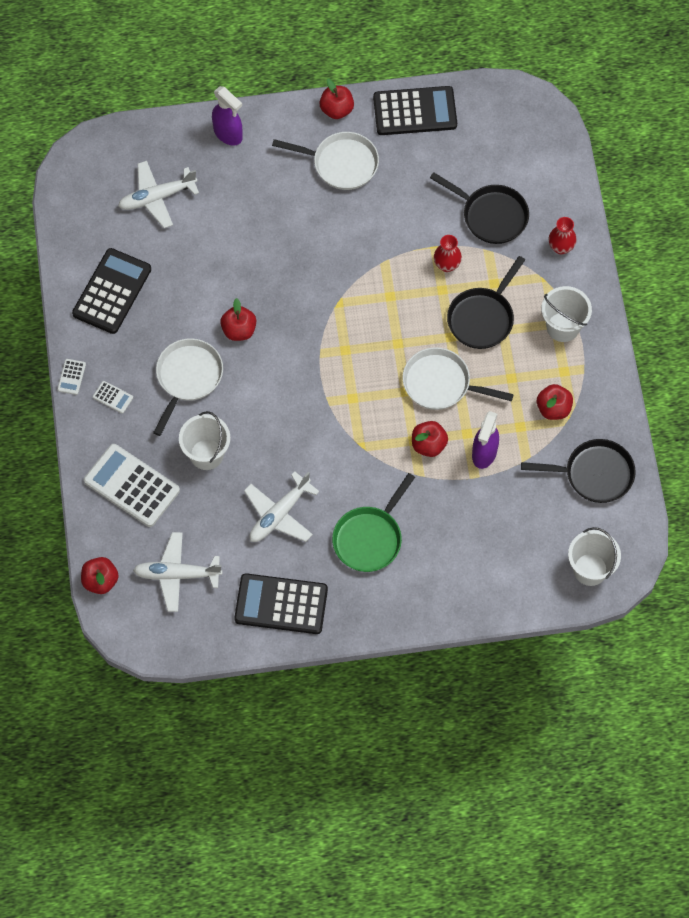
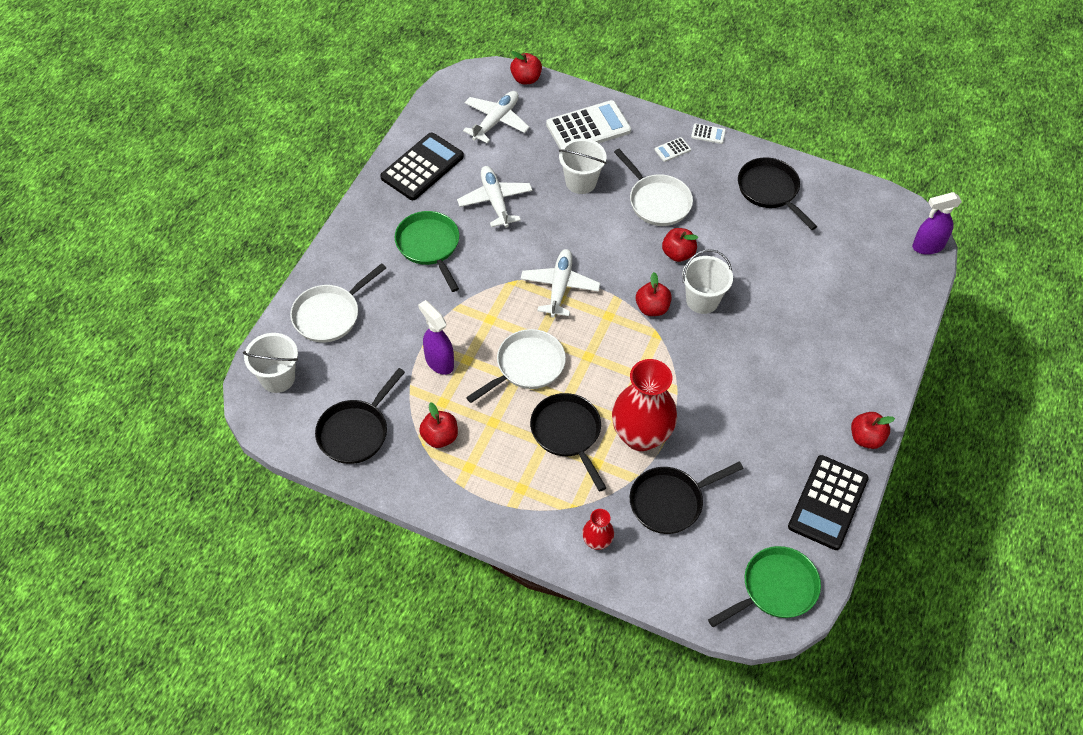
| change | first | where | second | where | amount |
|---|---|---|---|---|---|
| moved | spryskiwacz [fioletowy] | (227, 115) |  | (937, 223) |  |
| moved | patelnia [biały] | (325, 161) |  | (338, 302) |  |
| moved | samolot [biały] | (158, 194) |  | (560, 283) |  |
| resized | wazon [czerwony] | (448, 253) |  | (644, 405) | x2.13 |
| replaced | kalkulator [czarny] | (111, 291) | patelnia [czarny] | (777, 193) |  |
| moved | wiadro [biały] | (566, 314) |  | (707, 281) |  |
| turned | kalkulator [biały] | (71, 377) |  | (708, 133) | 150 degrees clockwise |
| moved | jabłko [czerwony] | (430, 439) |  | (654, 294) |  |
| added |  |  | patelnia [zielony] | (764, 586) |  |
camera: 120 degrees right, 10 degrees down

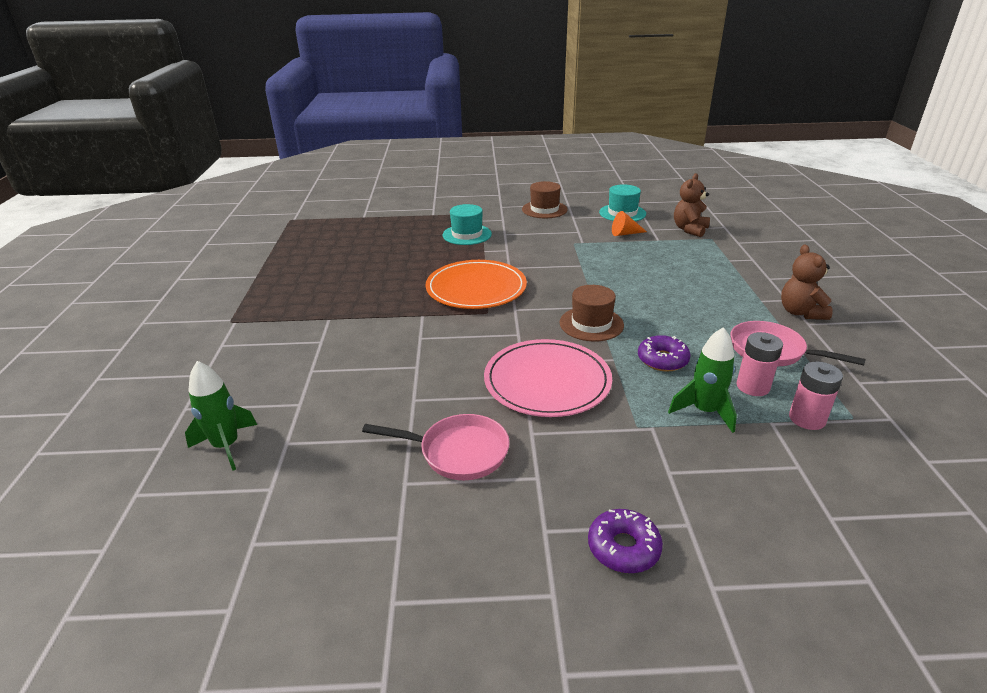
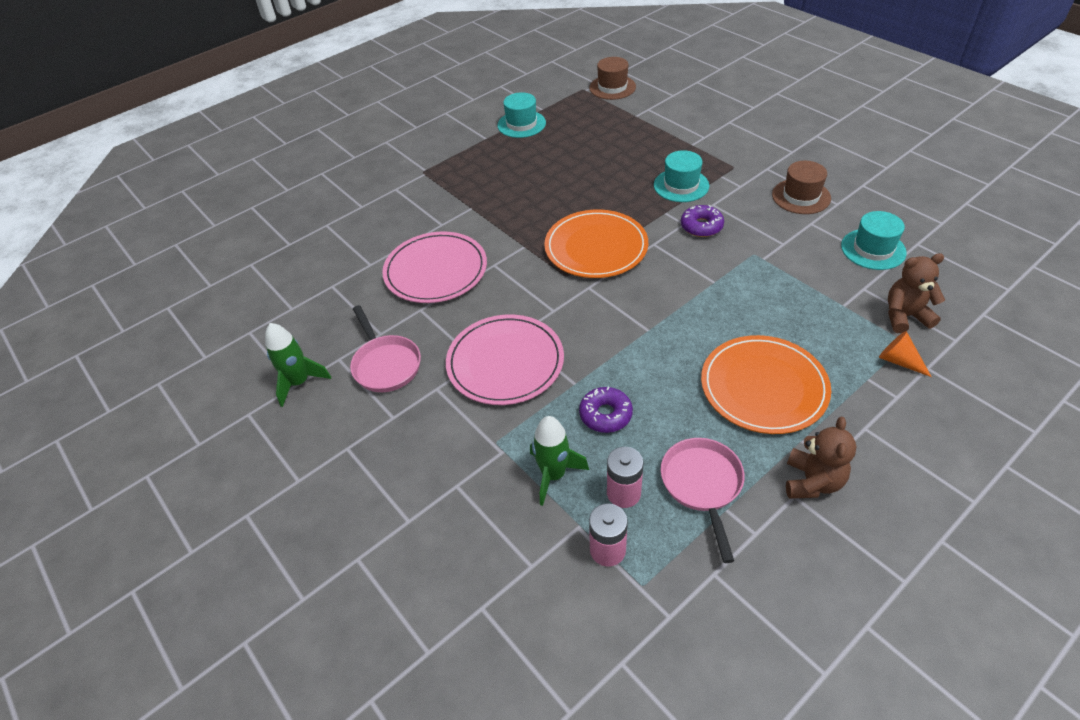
| change | first | where | second | where | amount |
|---|---|---|---|---|---|
| moved | stożek [pomarańczowy] | (629, 223) |  | (905, 354) |  |
| turned | miś [brązowy] | (807, 282) |  | (821, 458) | 150 degrees clockwise |
| moved | kapelusz [brązowy] | (592, 313) |  | (612, 78) |  |
| moved | rakieta [zielony] | (221, 416) |  | (298, 365) |  |
| moved | donut [fioletowy] | (625, 541) |  | (702, 221) |  |
| added |  |  | kapelusz [turkusowy] | (521, 115) |  |
| added |  |  | talerz [różowy] | (434, 267) |  |
| added |  |  | talerz [pomarańczowy] | (766, 384) |  |
camera: 55 degrees right, 15 degrees up

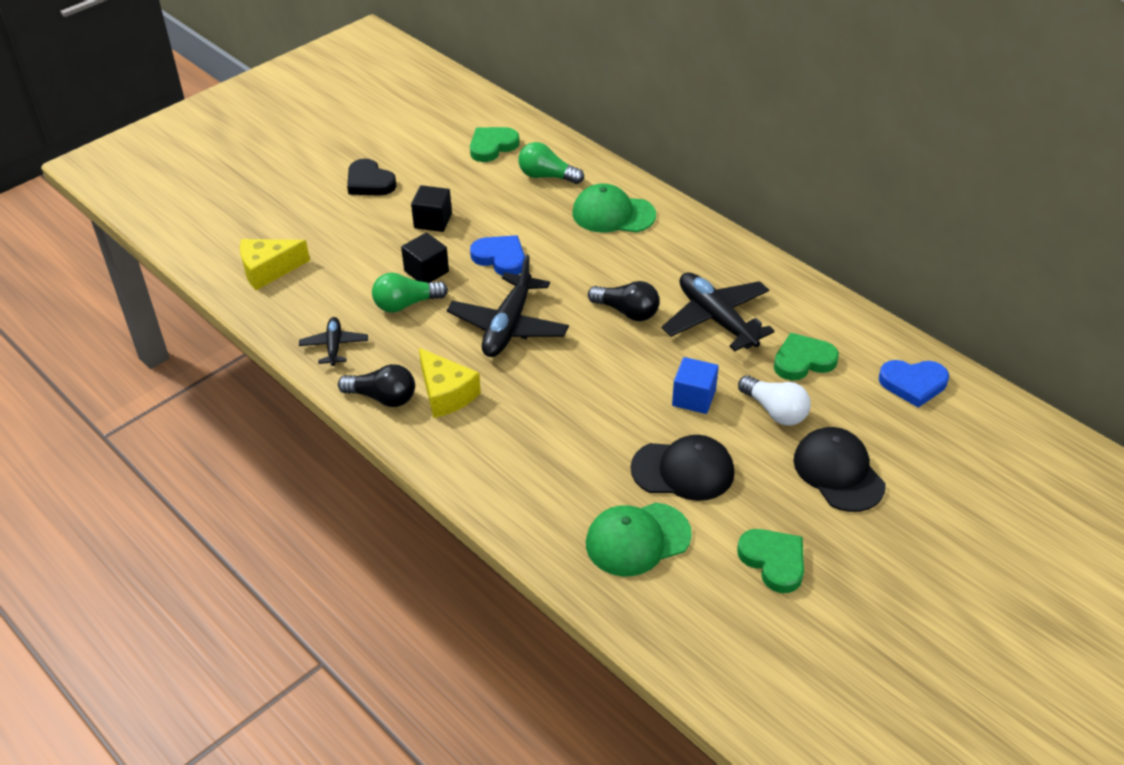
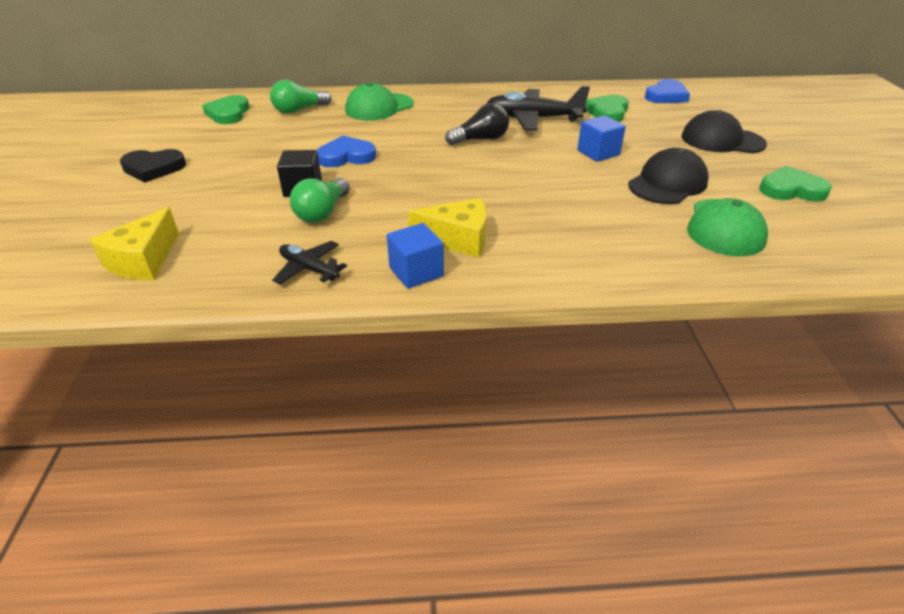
| change | first | where | second | where | amount |
|---|---|---|---|---|---|
| removed | sześcian [czarny] | (431, 208) |  |  |  |
| removed | samolot [czarny] | (508, 305) |  |  |  |
| replaced | żarówka [czarny] | (376, 385) | sześcian [niebieski] | (415, 256) |  |
| removed | żarówka [biały] | (774, 400) |  |  |  |
camera: 50 degrees left, 5 degrees down

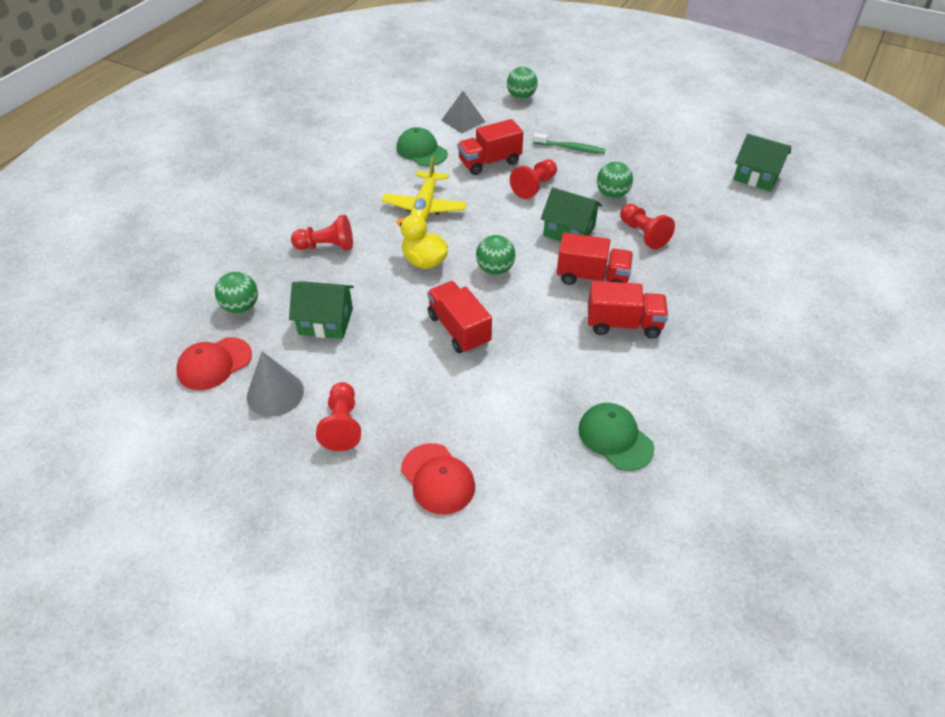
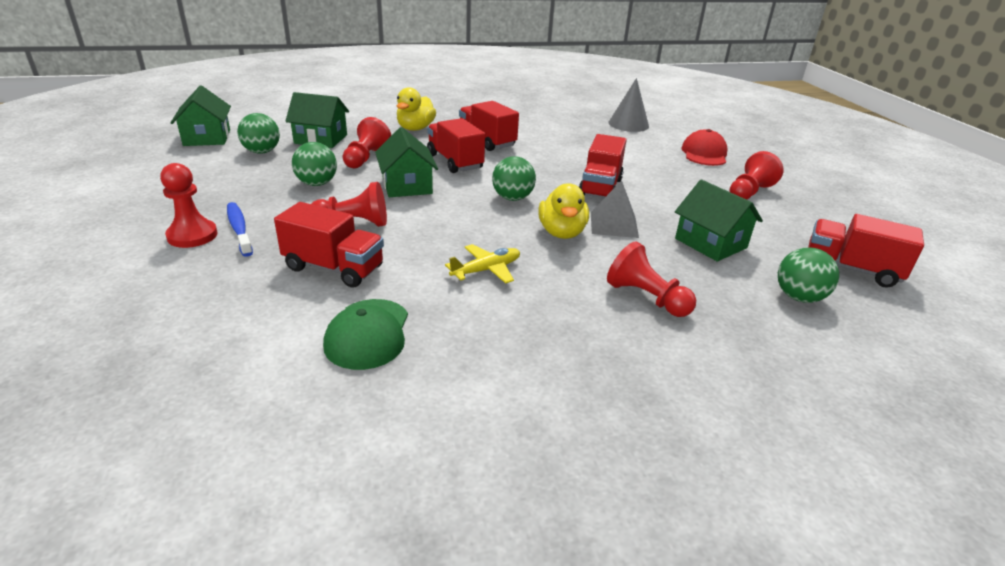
| change | first | where | second | where | amount |
|---|---|---|---|---|---|
| moved | piłka [zielony] | (522, 83) |  | (258, 133) |  |
| moved | piramida [szary] | (463, 112) |  | (615, 209) |  |
| recoloured | szczoteczka do zębów [zielony] | (569, 143) | szczoteczka do zębów [niebieski] | (240, 229) |  |
| resized | samolot [żółty] | (424, 189) |  | (482, 264) | x0.62 |
| replaced | czapka [czerwony] | (214, 363) | ciężarówka [czerwony] | (866, 251) |  |
| moved | stożek [szary] | (275, 384) |  | (628, 105) |  |
| removed | czapka [zielony] | (616, 437) |  |  |  |
| added |  |  | kaczka [żółty] | (416, 109) |  |
| added |  |  | domek [zielony] | (317, 120) |  |
| added |  |  | pionek [czerwony] | (189, 205) |  |
camera: 135 degrees left, 15 degrees down

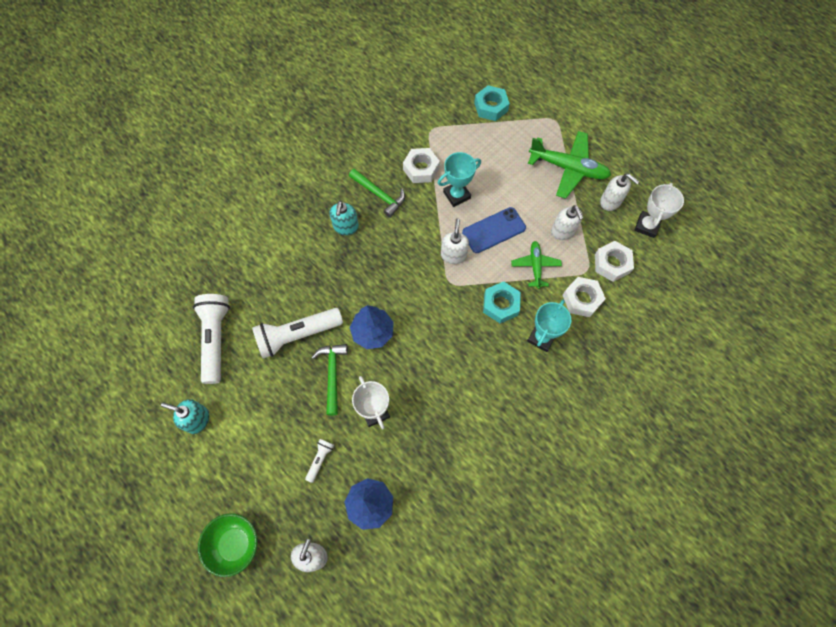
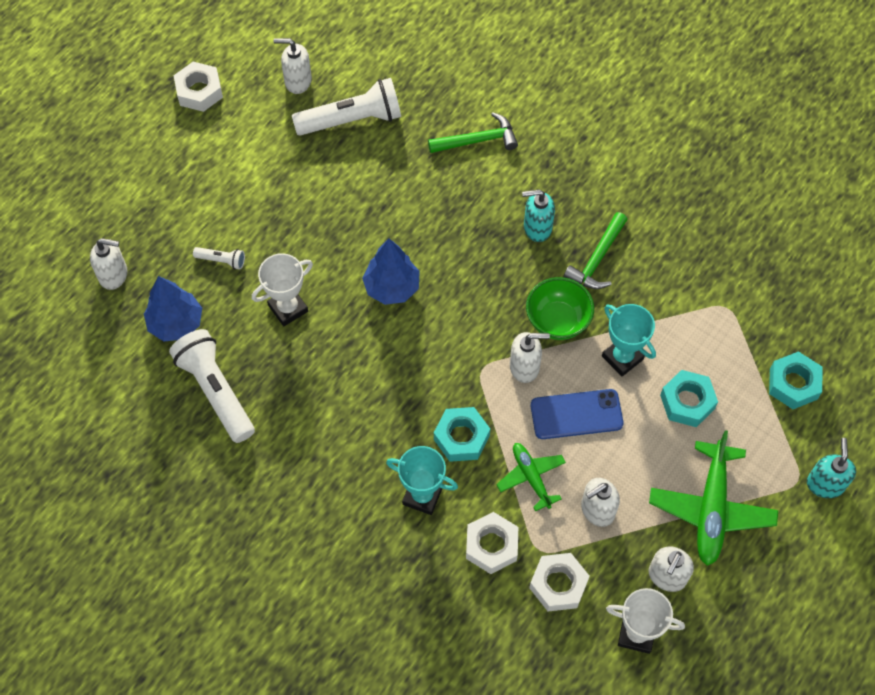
| change | first | where | second | where | amount |
|---|---|---|---|---|---|
| moved | nakrętka [biały] | (421, 165) |  | (198, 87) |  |
| turned | telefon [niebieski] | (494, 230) |  | (577, 414) | 60 degrees counterclockwise |
| turned | samolot [zielony] | (536, 265) |  | (531, 477) | 105 degrees counterclockwise |
| moved | latarka [biały] | (297, 333) |  | (212, 386) |  |
| moved | młotek [zielony] | (330, 380) |  | (473, 133) |  |
| moved | dozownik mydła [turkusowy] | (185, 416) |  | (831, 468) |  |
| moved | miska [zielony] | (228, 545) |  | (560, 308) |  |
| added |  |  | dozownik mydła [biały] | (292, 66) |  |
| added |  |  | nakrętka [turkusowy] | (689, 398) |  |
camera: 80 degrees right, 5 degrees down

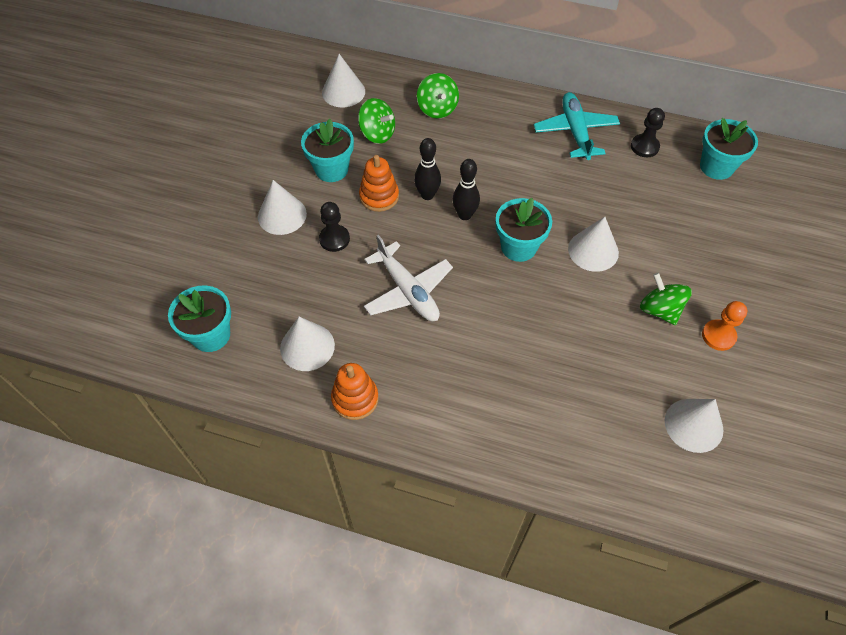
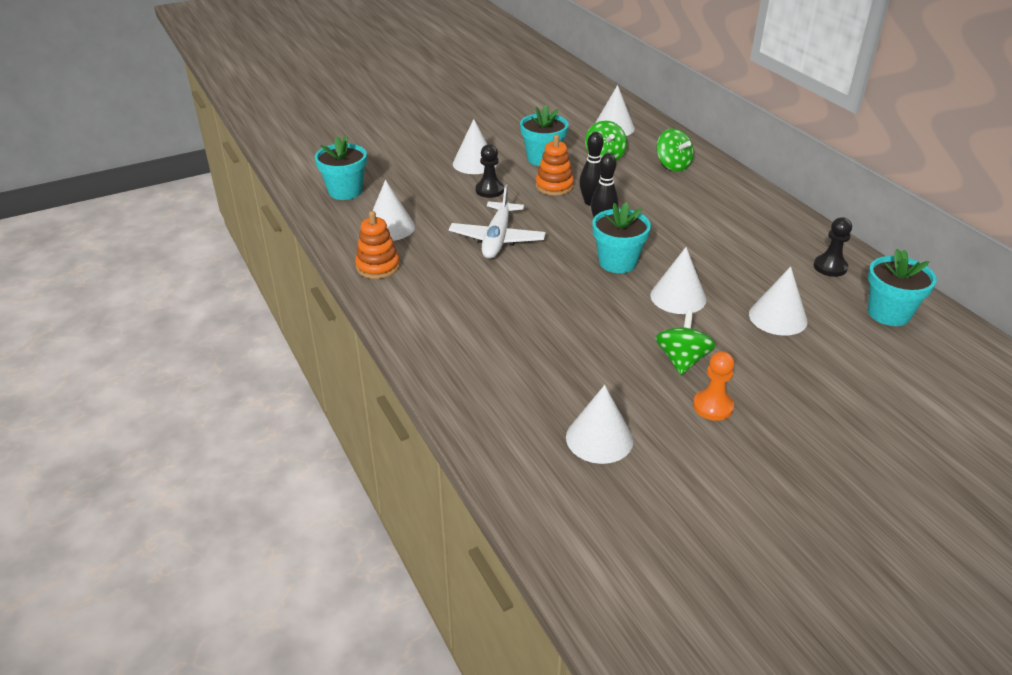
| change | first | where | second | where | amount |
|---|---|---|---|---|---|
| turned | bączek [zielony] | (438, 95) |  | (675, 150) | 60 degrees counterclockwise |
| removed | samolot [turkusowy] | (577, 126) |  |  |  |
| added |  |  | stożek [biały] | (778, 301) |  |
camera: 45 degrees right, 20 degrees down

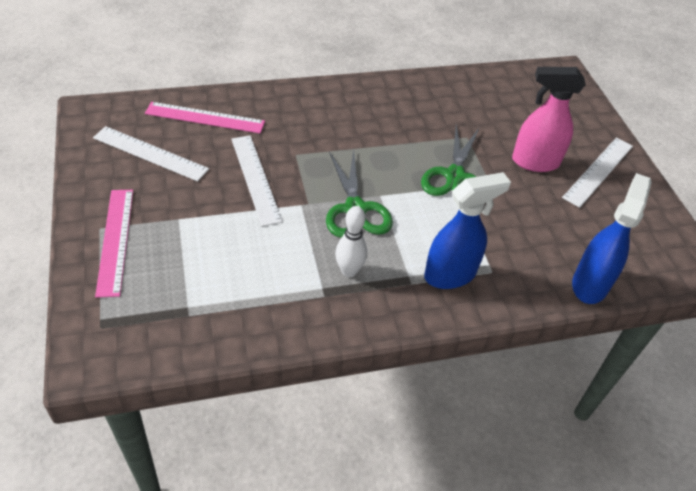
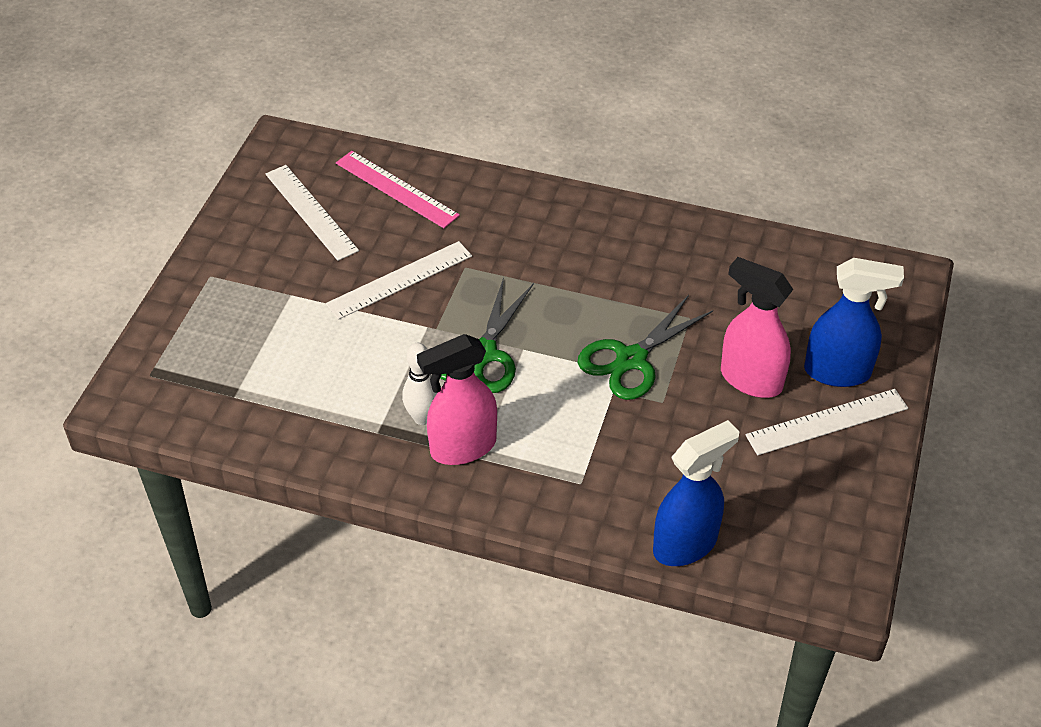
| change | first | where | second | where | amount |
|---|---|---|---|---|---|
| turned | linijka [biały] | (257, 181) |  | (399, 280) | 45 degrees clockwise |
| moved | spryskiwacz [niebieski] | (467, 230) |  | (854, 322) |  |
| removed | linijka [różowy] | (114, 244) |  |  |  |
| added |  |  | spryskiwacz [różowy] | (457, 399) |  |
camera: 35 degrees right, 0 degrees up

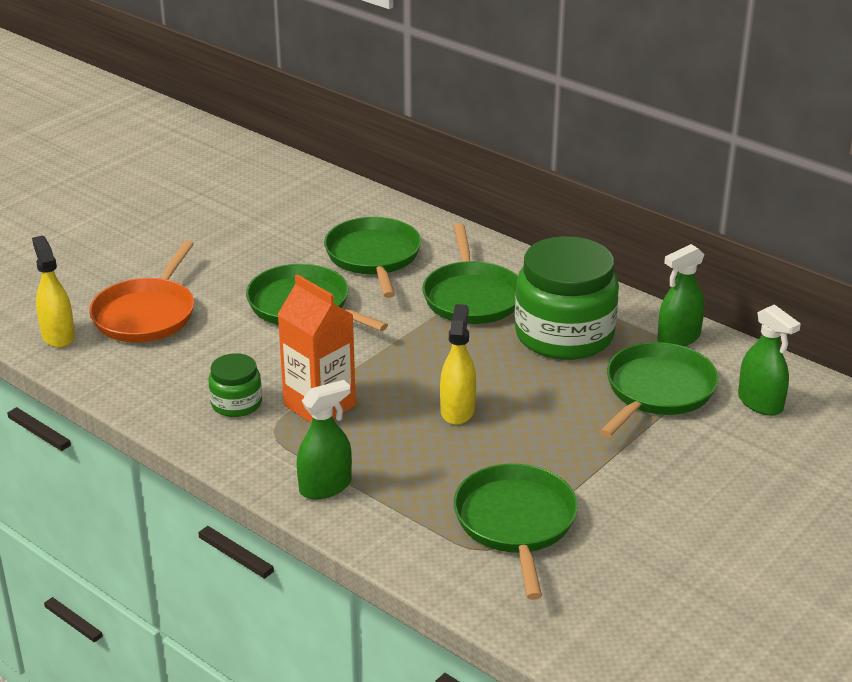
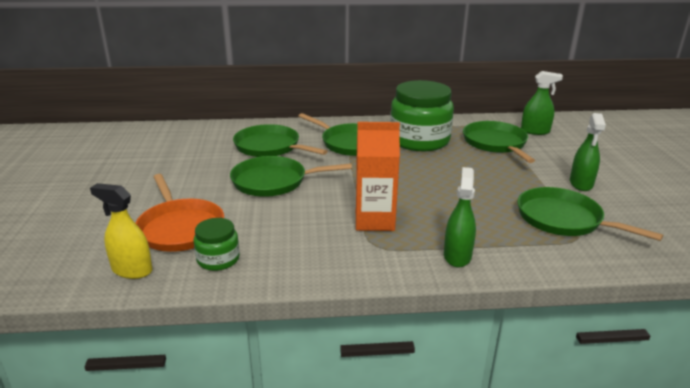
| change | first | where | second | where | amount |
|---|---|---|---|---|---|
| moved | spryskiwacz [zielony] | (681, 295) |  | (588, 152) |  |
| removed | spryskiwacz [żółty] | (458, 364) |  |  |  |
| moved | słoik [zielony] | (235, 385) |  | (217, 244) |  |
camera: 45 degrees left, 5 degrees down

